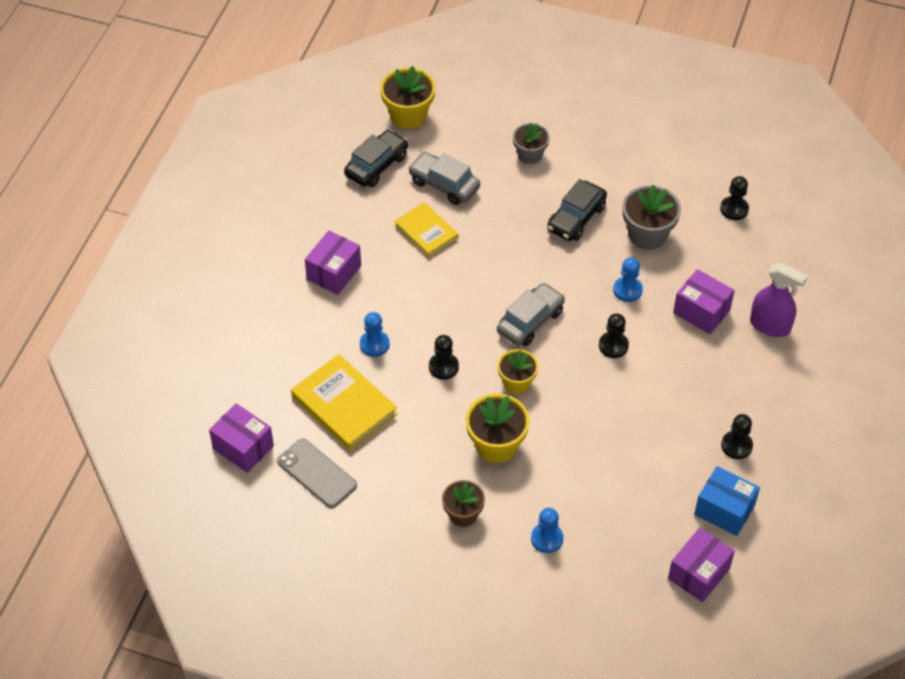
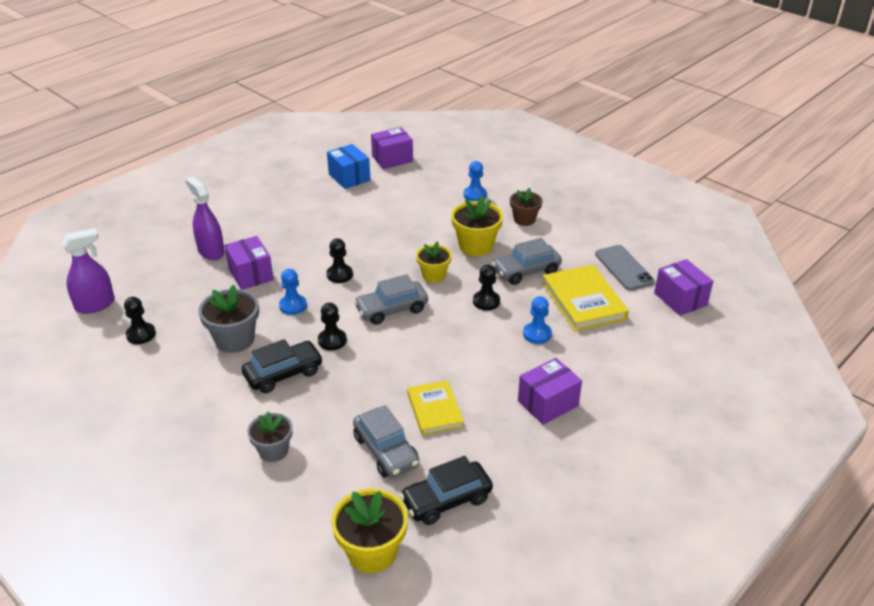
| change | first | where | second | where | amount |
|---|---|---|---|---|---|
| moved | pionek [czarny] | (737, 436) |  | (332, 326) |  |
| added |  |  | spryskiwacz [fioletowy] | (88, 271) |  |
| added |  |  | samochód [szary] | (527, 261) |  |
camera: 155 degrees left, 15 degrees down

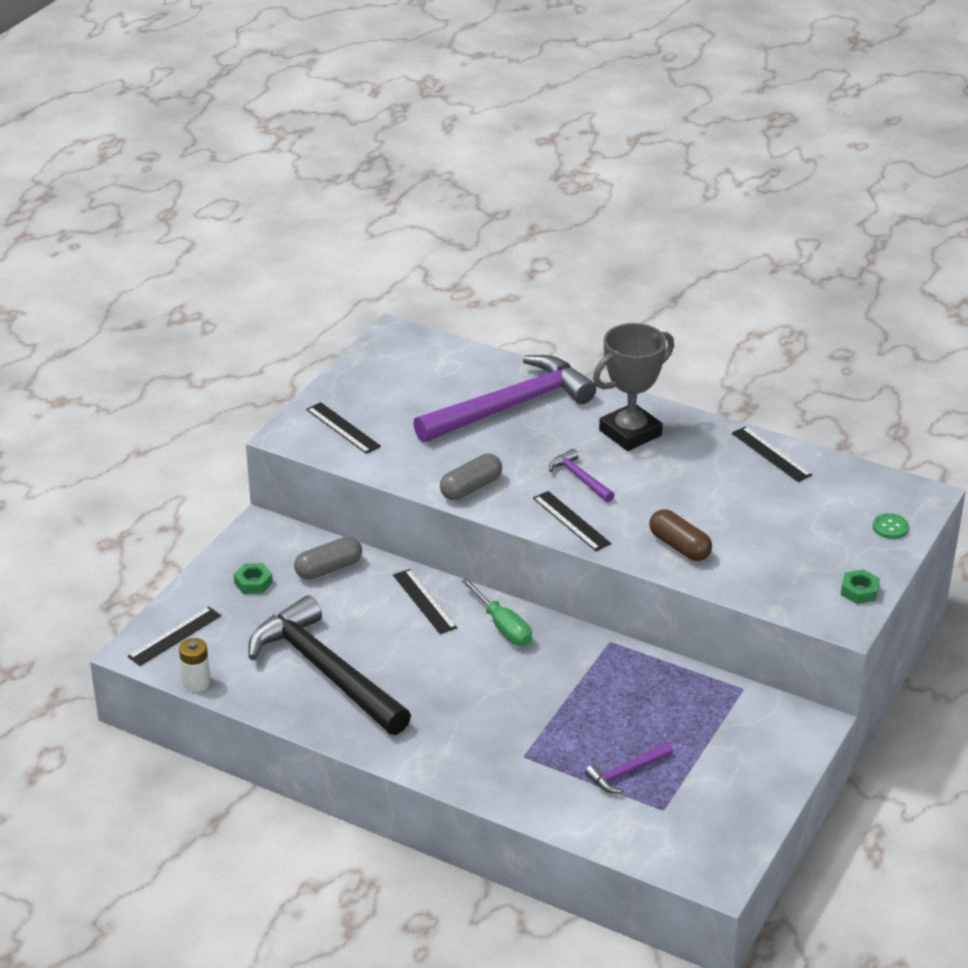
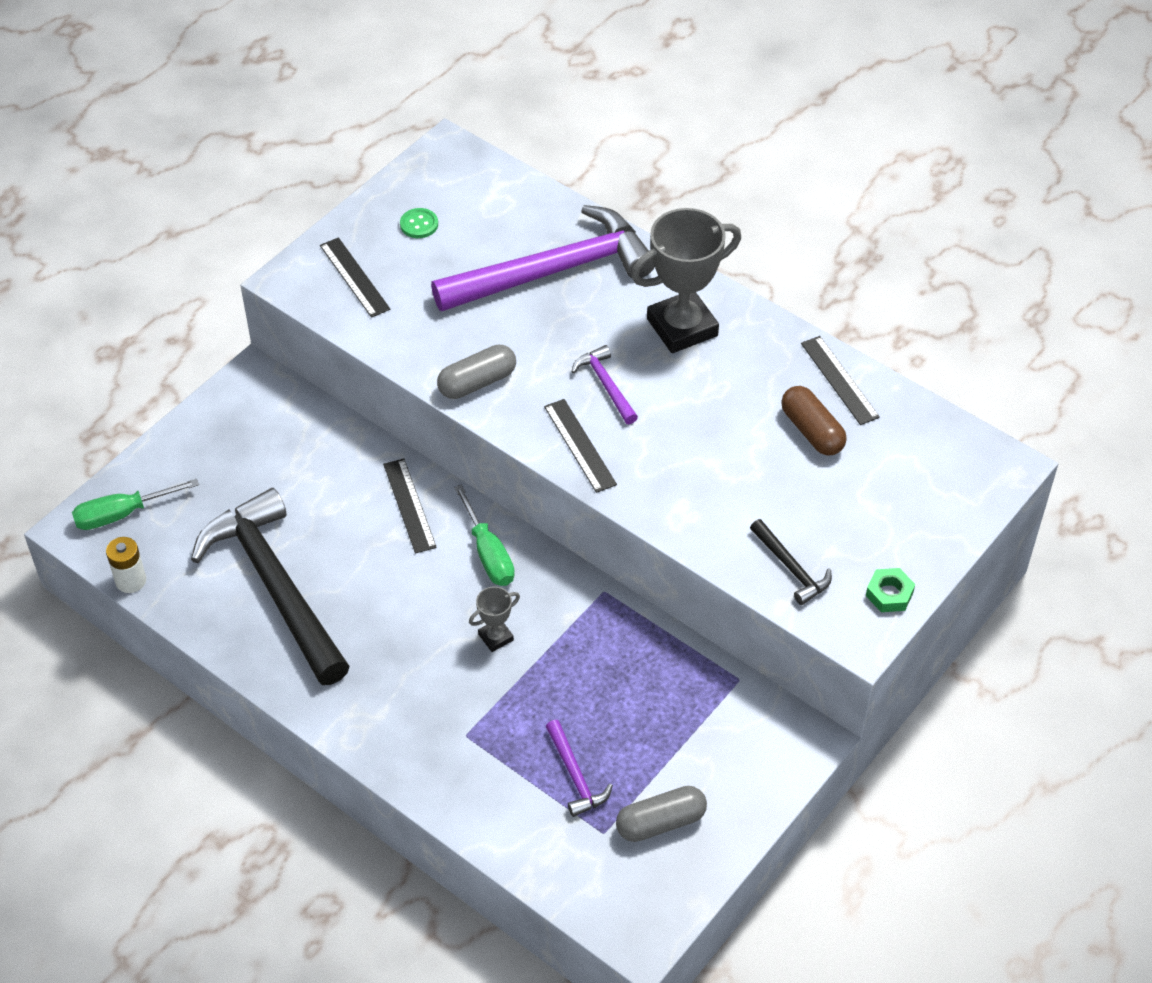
| change | first | where | second | where | amount |
|---|---|---|---|---|---|
| moved | kapsułka [brązowy] | (681, 535) |  | (814, 421) |  |
| moved | guzik [zielony] | (891, 526) |  | (419, 223) |  |
| moved | kapsułka [szary] | (328, 558) |  | (661, 814) |  |
| removed | nakrętka [zielony] | (253, 578) |  |  |  |
| replaced | linijka [czarny] | (174, 636) | śrubokręt [zielony] | (135, 504) |  |
| turned | młotek [fioletowy] | (629, 767) |  | (579, 768) | 90 degrees counterclockwise |
| added |  |  | młotek [czarny] | (791, 562) |  |
| added |  |  | puchar [szary] | (494, 619) |  |
camera: 10 degrees right, 15 degrees up

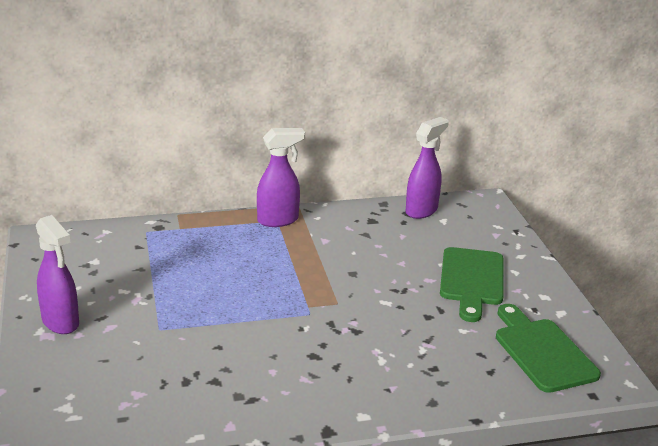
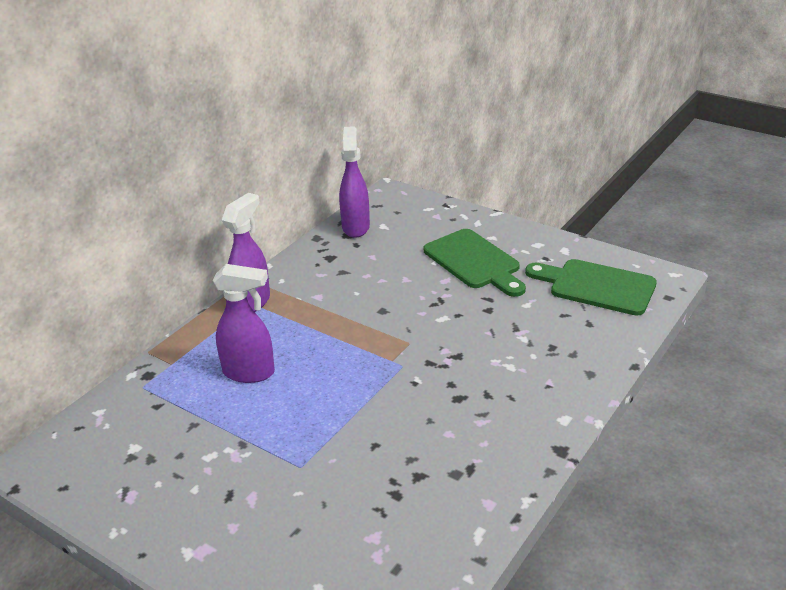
| change | first | where | second | where | amount |
|---|---|---|---|---|---|
| moved | spryskiwacz [fioletowy] | (57, 274) |  | (243, 323) |  |
camera: 40 degrees left, 5 degrees up

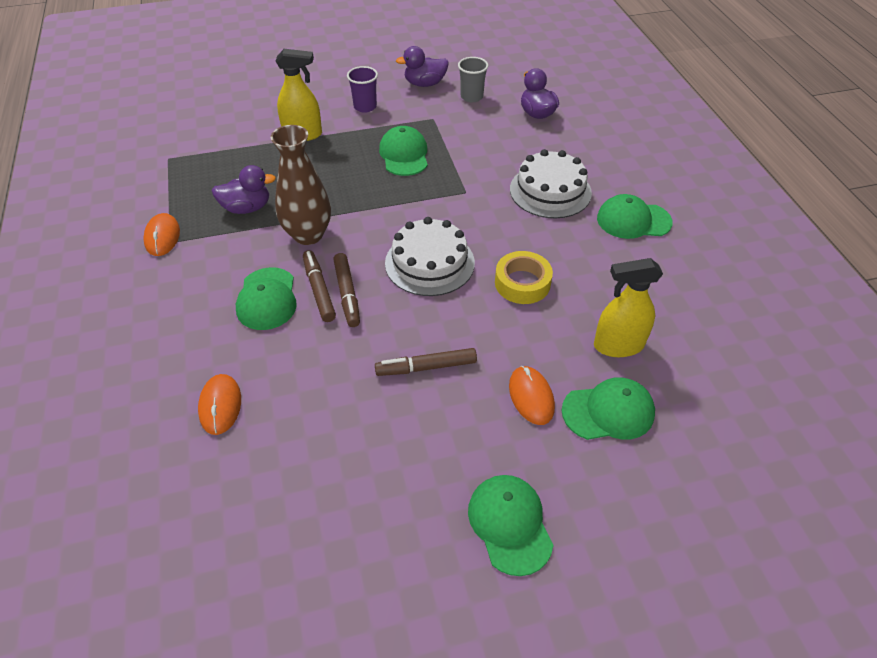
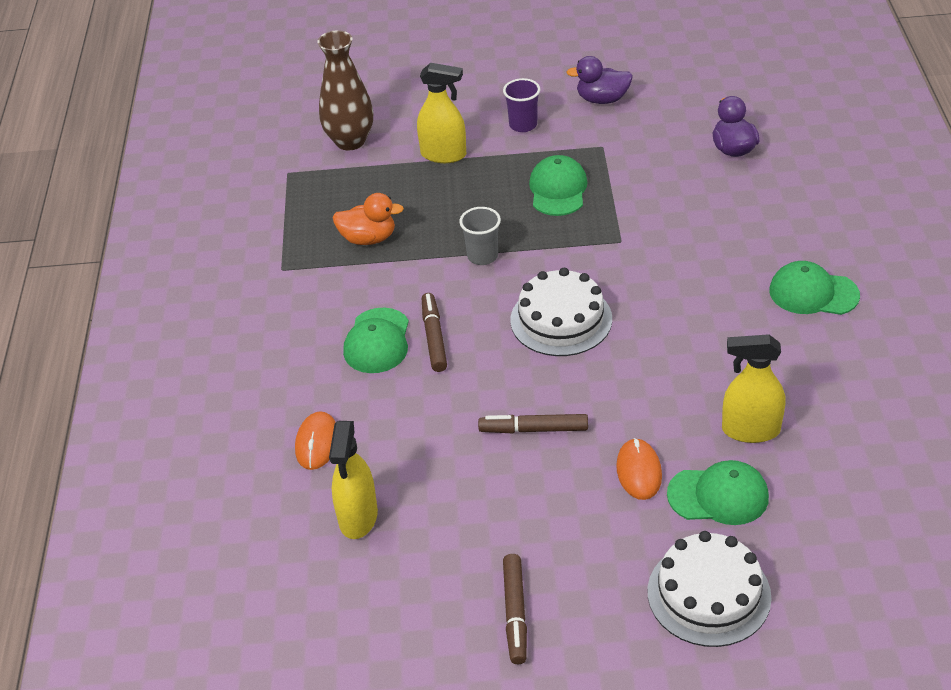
| change | first | where | second | where | amount |
|---|---|---|---|---|---|
| moved | szklanka [szary] | (473, 79) |  | (480, 236) |  |
| moved | wazon [brązowy] | (301, 185) |  | (345, 90) |  |
| moved | tort [biały] | (551, 183) |  | (710, 589) |  |
| recoloured | kaczka [fioletowy] | (244, 189) | kaczka [pomarańczowy] | (368, 219) |  |
| removed | myszka [pomarańczowy] | (161, 234) |  |  |  |
| removed | taśma klejąca [żółty] | (524, 277) |  |  |  |
| moved | flamaster [brązowy] | (346, 290) |  | (515, 609) |  |
| removed | czapka [zielony] | (511, 525) |  |  |  |
| added |  |  | spryskiwacz [żółty] | (353, 480) |  |
camera: 15 degrees right, 5 degrees down

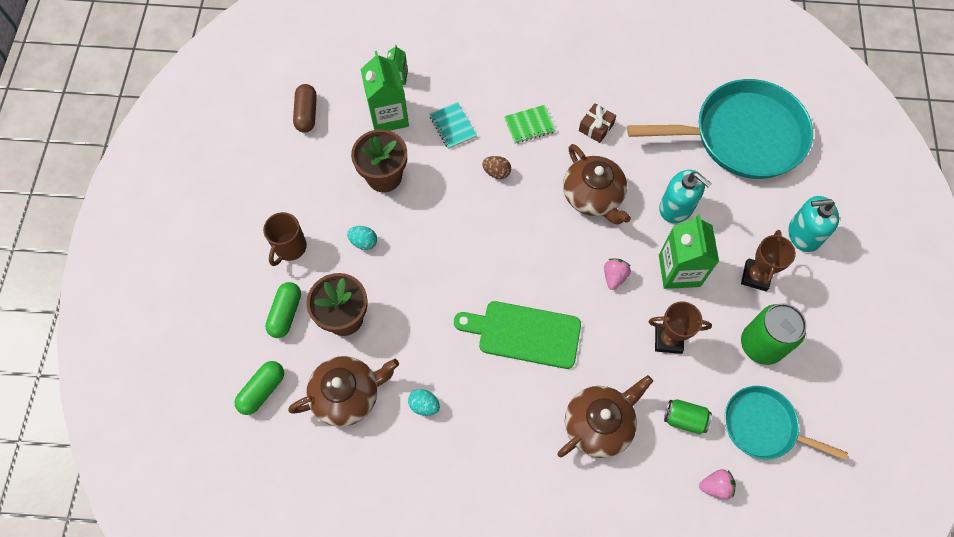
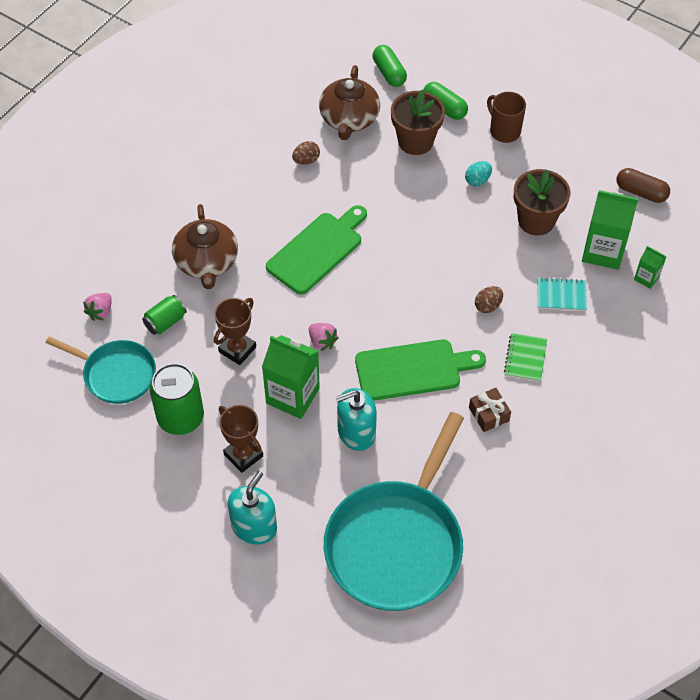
| change | first | where | second | where | amount |
|---|---|---|---|---|---|
| replaced | imbryk [brązowy] | (597, 184) | deska do krojenia [zielony] | (420, 370) |  |
| turned | patelnia [turkusowy] | (786, 423) |  | (101, 370) | 60 degrees clockwise |
| recoloured | jajko [turkusowy] | (424, 402) | jajko [brązowy] | (306, 153) |  |
camera: 120 degrees right, 10 degrees down

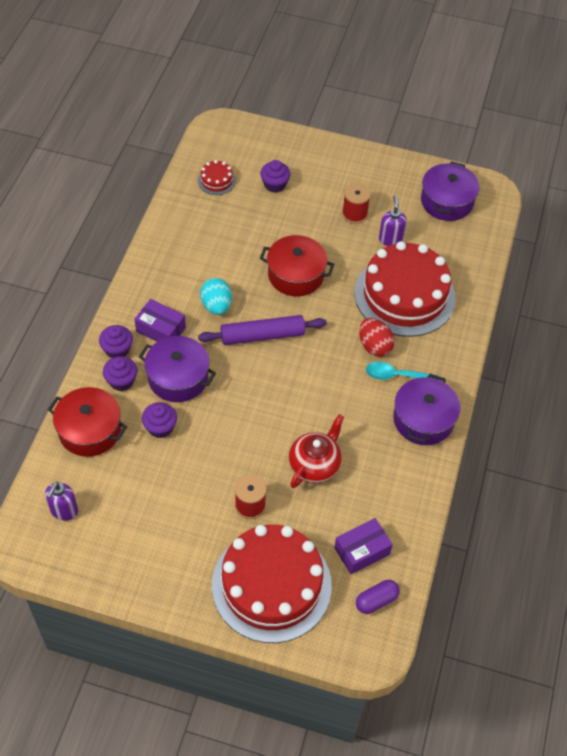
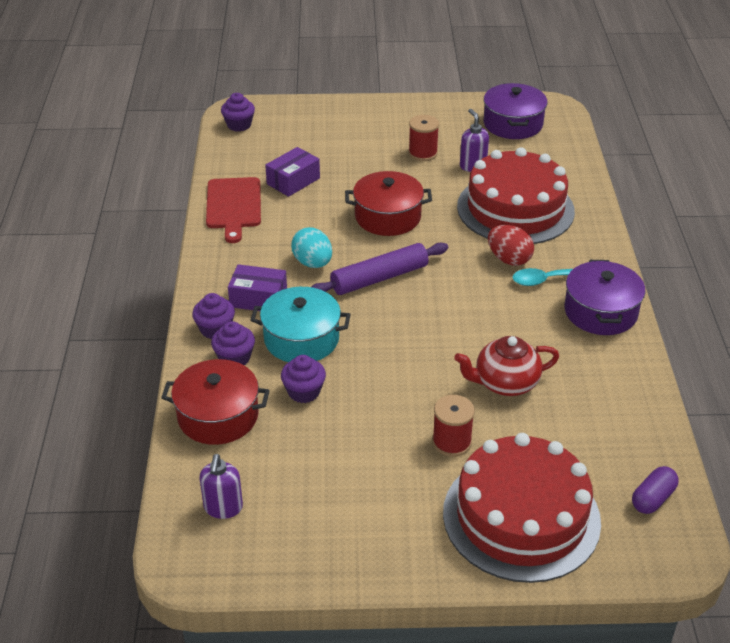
| change | first | where | second | where | amount |
|---|---|---|---|---|---|
| removed | tort [czerwony] | (217, 177) |  |  |  |
| moved | muffinka [fioletowy] | (275, 176) |  | (238, 112) |  |
| recoloured | garnek [fioletowy] | (177, 369) | garnek [turkusowy] | (300, 324) |  |
| turned | imbryk [czerwony] | (316, 451) |  | (506, 366) | 120 degrees counterclockwise |
| moved | pudełko [fioletowy] | (363, 546) |  | (292, 172) |  |
| added |  |  | deska do krojenia [czerwony] | (233, 210) |  |
camera: 15 degrees left, 15 degrees down

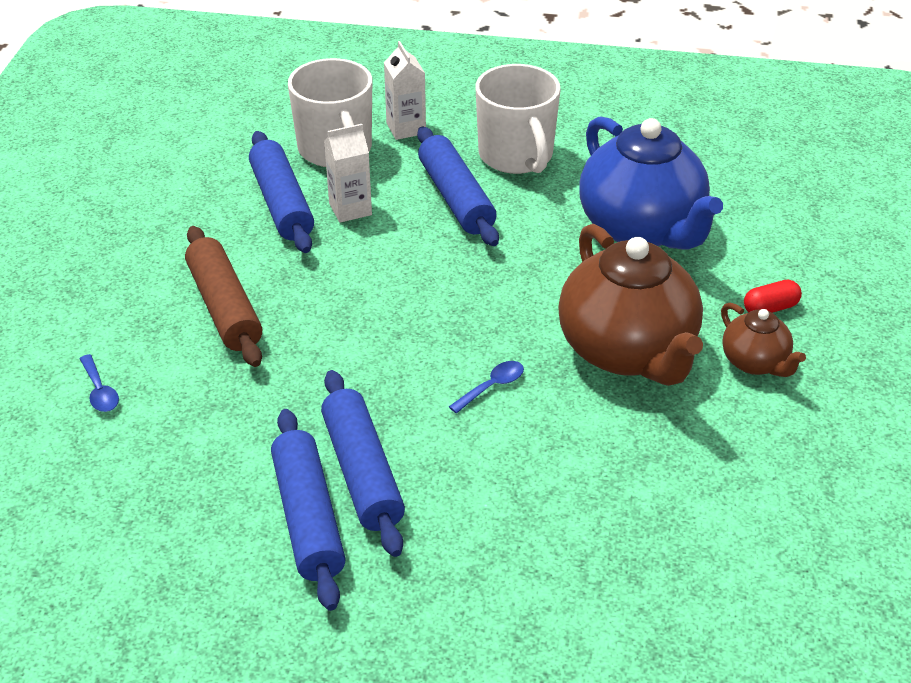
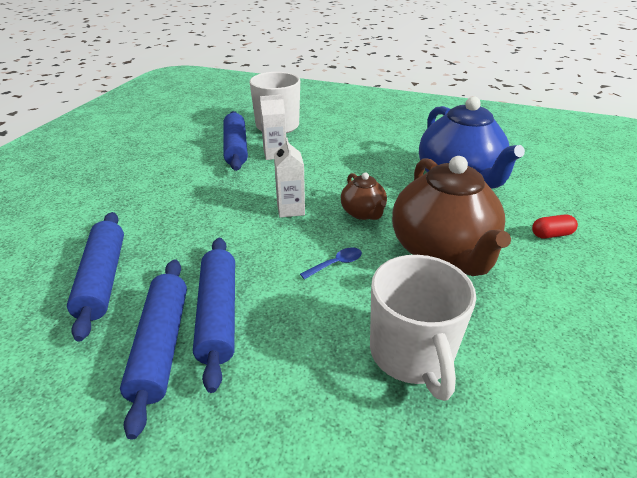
| change | first | where | second | where | amount |
|---|---|---|---|---|---|
| moved | karton mleka [biały] | (405, 90) |  | (289, 177) |  |
| moved | kubek [biały] | (518, 119) |  | (423, 328) |  |
| moved | wałek do ciasta [niebieski] | (458, 186) |  | (95, 277) |  |
| removed | wałek do ciasta [brązowy] | (223, 296) |  |  |  |
| moved | imbryk [brązowy] | (763, 340) |  | (364, 196) |  |
| removed | łyżka [niebieski] | (99, 383) |  |  |  |
camera: 10 degrees right, 5 degrees down

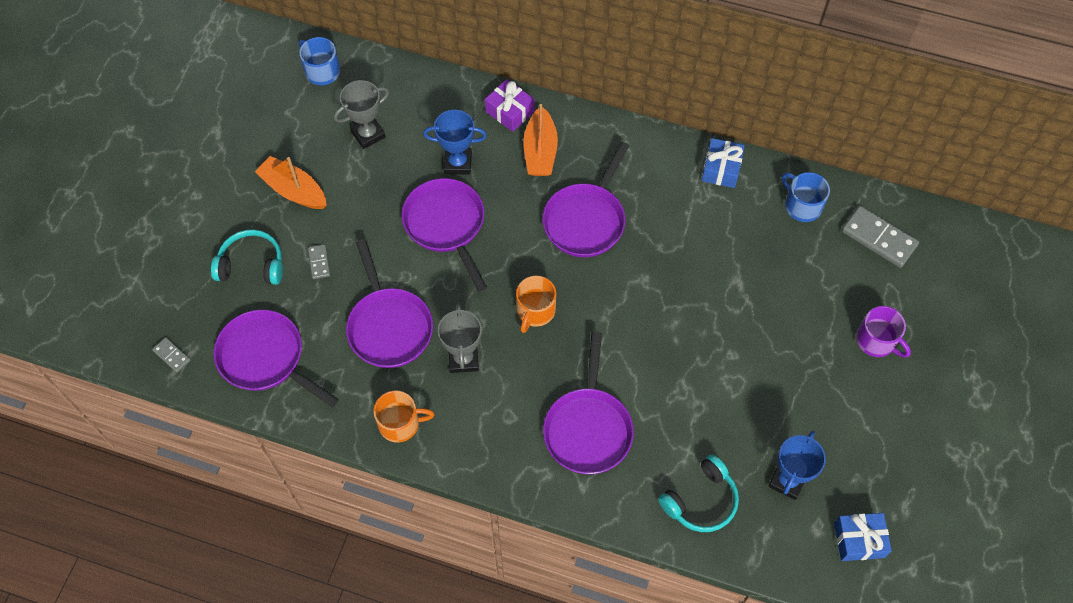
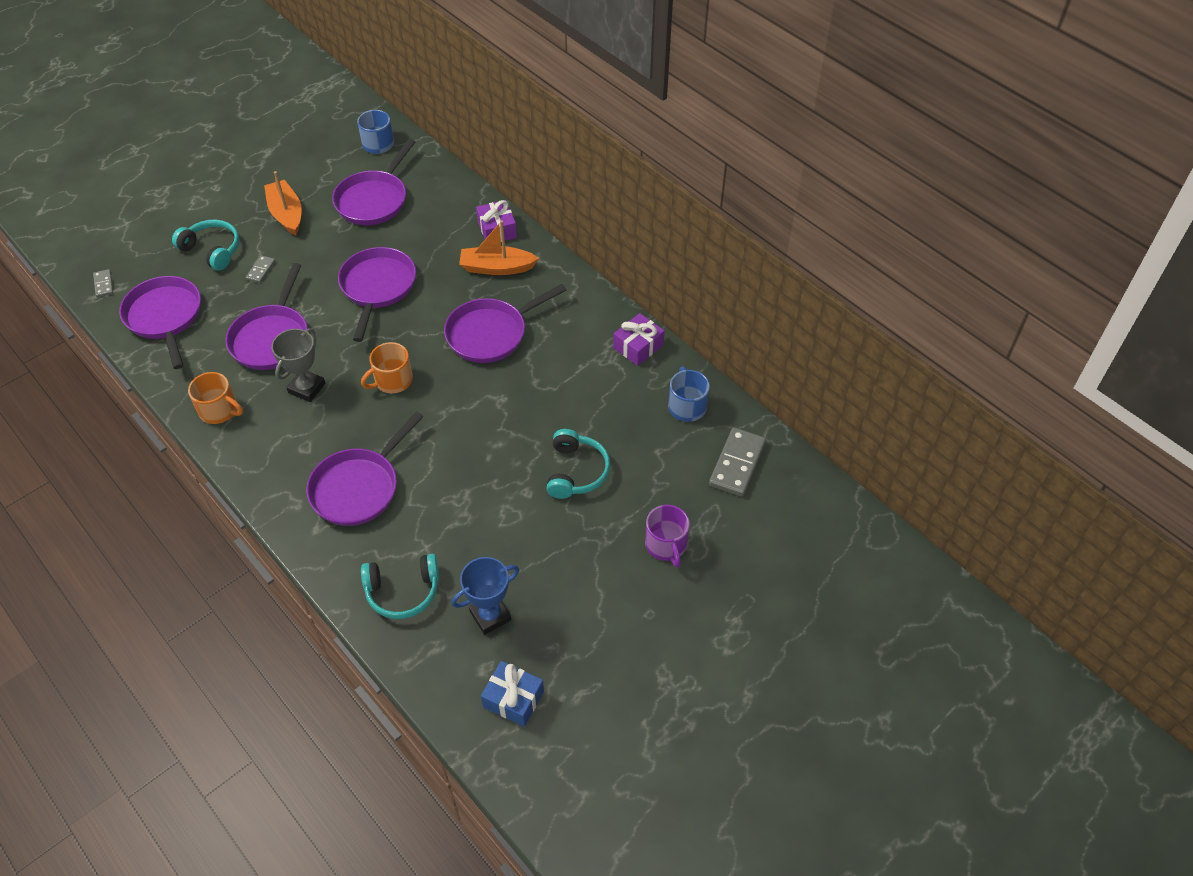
| change | first | where | second | where | amount |
|---|---|---|---|---|---|
| replaced | puchar [szary] | (361, 114) | patelnia [fioletowy] | (373, 182) |  |
| turned | łódka [pomarańczowy] | (540, 140) |  | (499, 247) | 60 degrees clockwise |
| removed | puchar [niebieski] | (455, 142) |  |  |  |
| recoloured | prezent [niebieski] | (723, 163) | prezent [fioletowy] | (638, 339) |  |
| turned | kostka domina [szary] | (880, 237) |  | (737, 462) | 45 degrees clockwise |
| added |  |  | słuchawki [turkusowy] | (578, 464) |  |
camera: 30 degrees right, 10 degrees down

